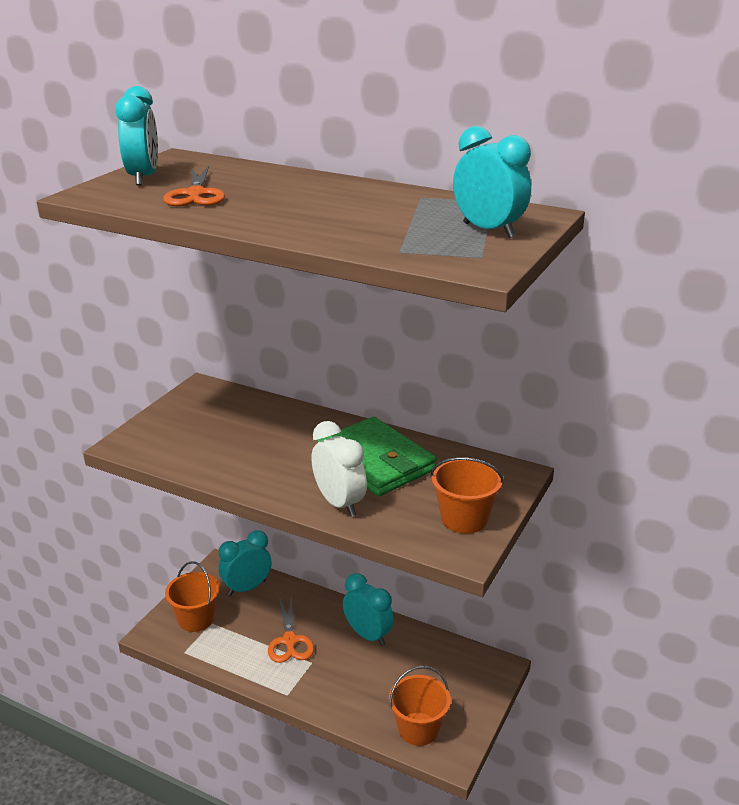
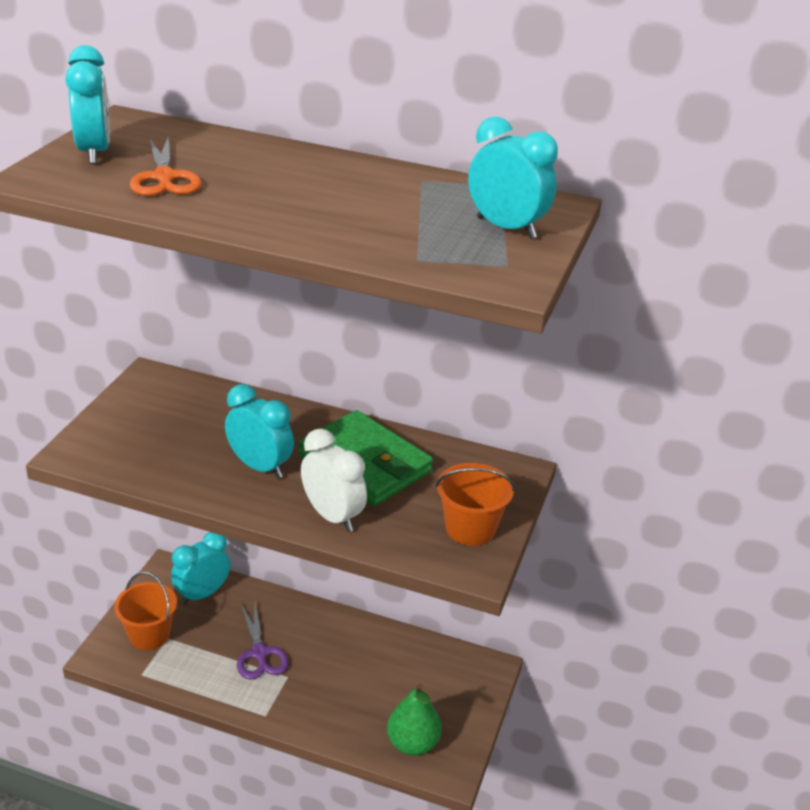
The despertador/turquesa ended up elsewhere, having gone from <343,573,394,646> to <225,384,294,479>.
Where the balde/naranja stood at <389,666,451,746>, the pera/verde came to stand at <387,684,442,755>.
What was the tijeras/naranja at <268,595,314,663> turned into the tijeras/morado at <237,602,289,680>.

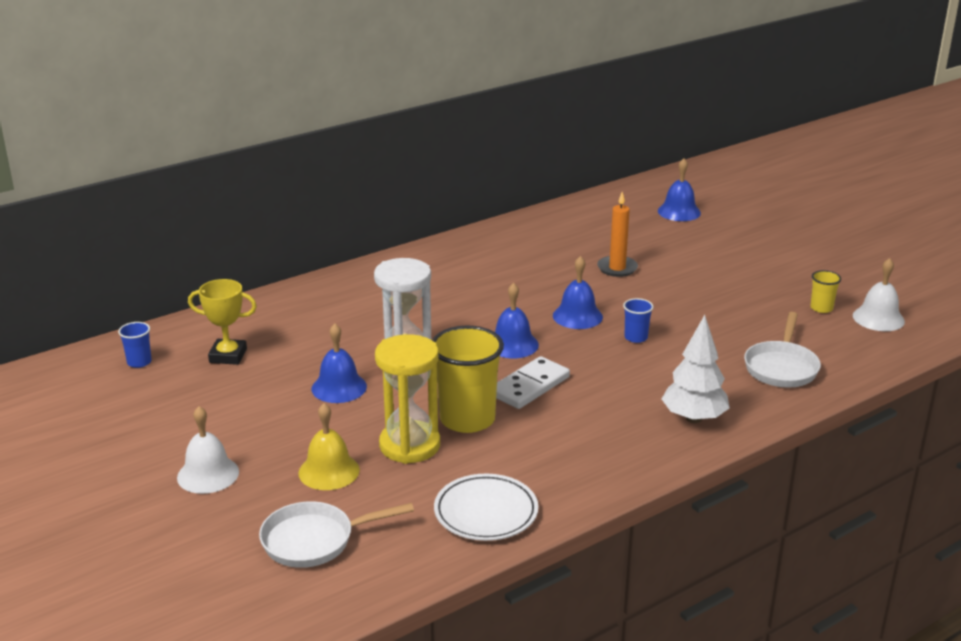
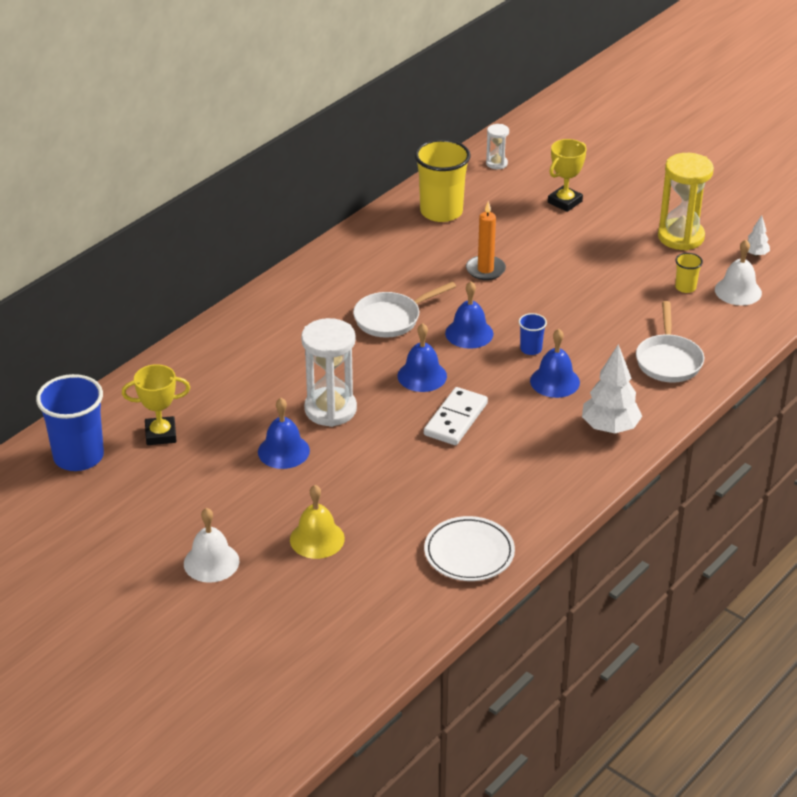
The second view gained the reloj de arena/blanco at <486,124,509,169>.
The second view gained the trofeo/amarillo at <548,139,586,212>.
The second view gained the árbol/blanco at <748,215,770,257>.
The sartén/blanco ended up elsewhere, having gone from <259,501,414,568> to <353,282,456,338>.
The reloj de arena/amarillo ended up elsewhere, having gone from <375,334,440,464> to <658,153,714,251>.
The vaso/amarillo ended up elsewhere, having gone from <432,325,504,433> to <415,139,470,222>.
The campana/azul ended up elsewhere, having gone from <658,158,701,221> to <530,329,580,398>.
The size of the vaso/azul at <118,322,152,368> changed by a factor of 2.15.

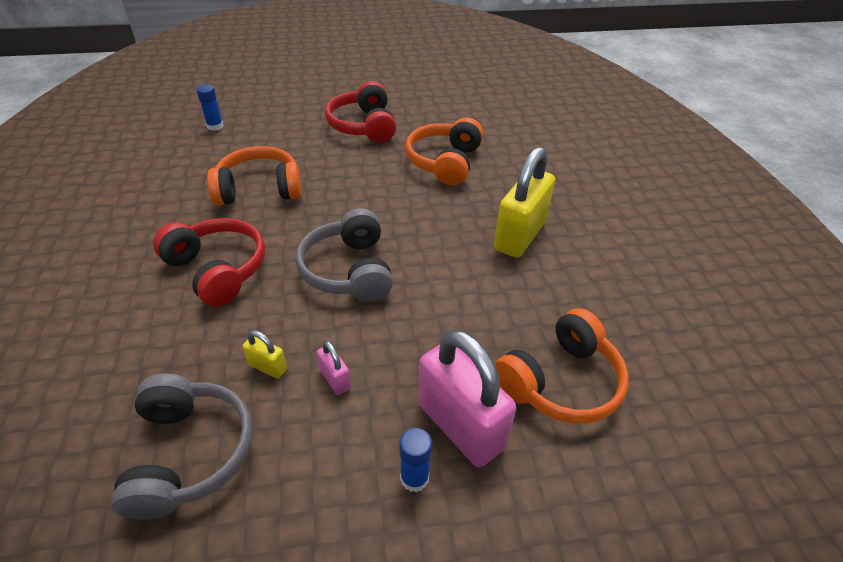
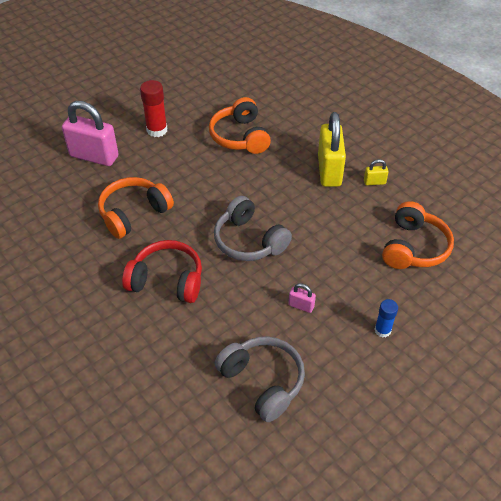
The second view lost the barra de pegamento/azul at <196,84,223,131>.
The candado/amarillo ended up elsewhere, having gone from <243,330,287,379> to <364,159,389,185>.
The candado/rosa ended up elsewhere, having gone from <418,330,516,467> to <62,101,119,166>.
Where the auriculares/rojo stood at <325,81,396,143>, the barra de pegamento/rojo came to stand at <140,80,167,137>.

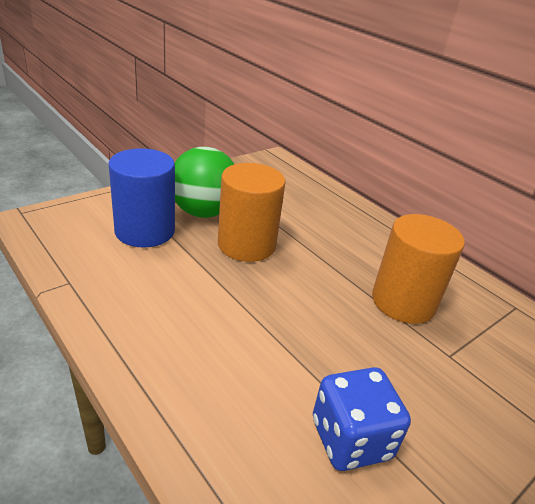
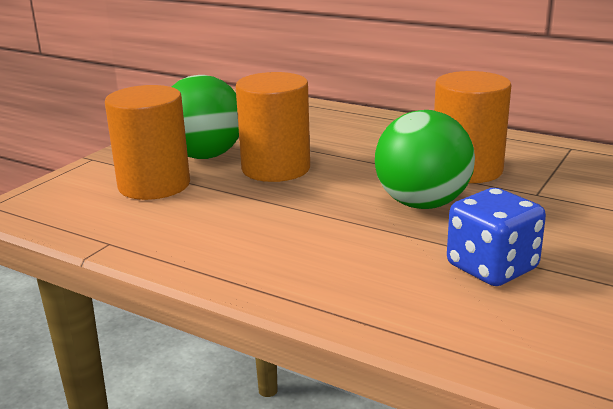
The second view gained the pelota/verde at <375,110,475,209>.
What was the cilindro/azul at <108,148,175,248> turned into the cilindro/naranja at <105,85,190,200>.

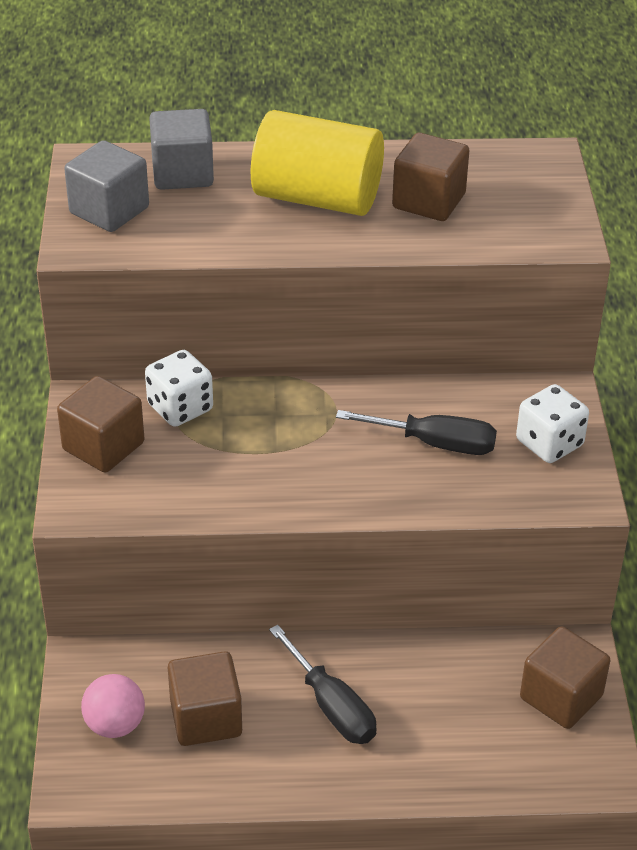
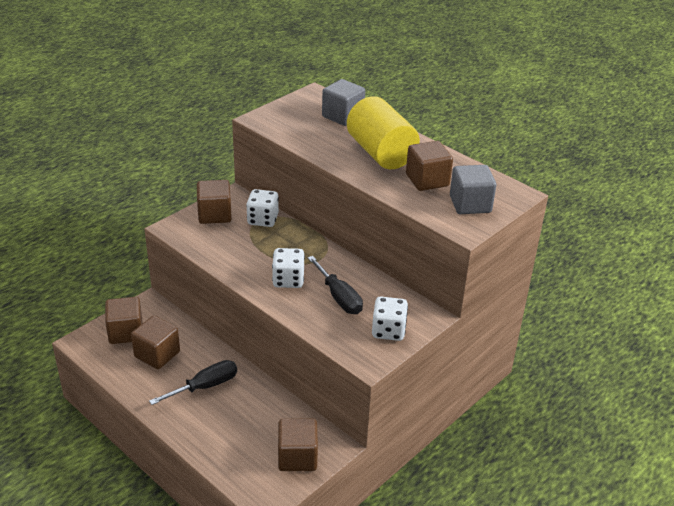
The second view gained the dado/blanco at <272,248,305,288>.
The cubo/gris ended up elsewhere, having gone from <64,140,149,232> to <450,165,496,214>.
Where the pelota/rosa stood at <81,674,145,738>, the cubo/marrón came to stand at <105,297,143,344>.
The destornillador/negro at <269,625,377,744> ended up facing another way, 135 degrees counterclockwise from before.

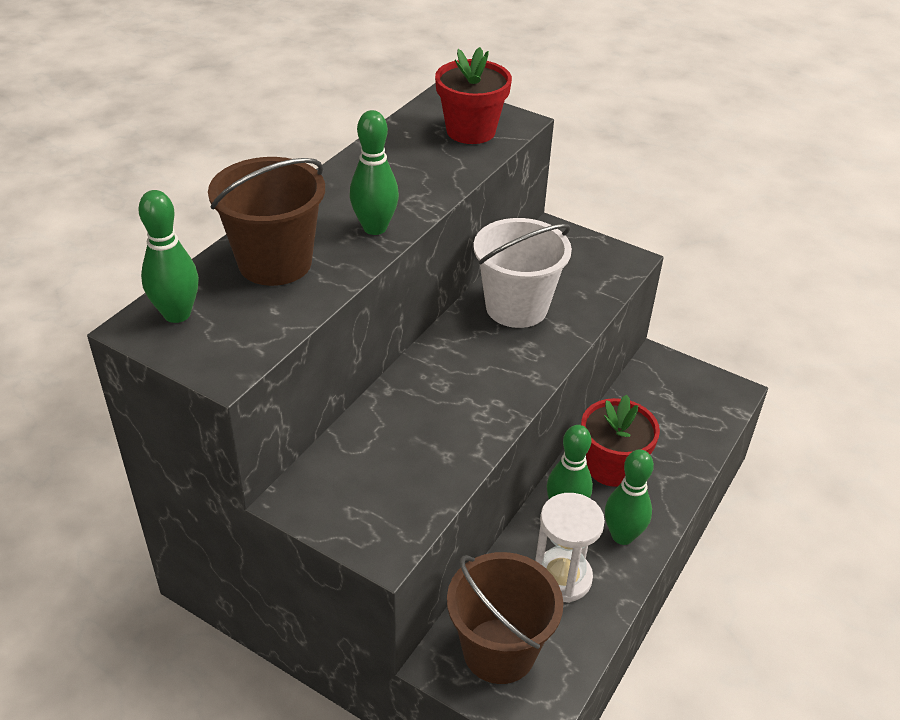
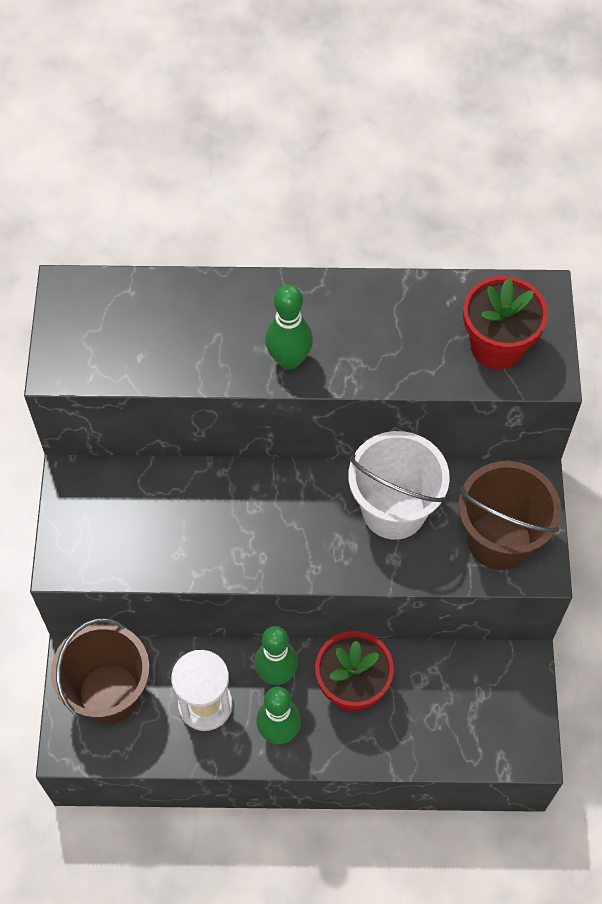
The second view lost the bolo/verde at <138,190,199,323>.
The balde/marrón ended up elsewhere, having gone from <208,157,325,286> to <458,461,561,570>.

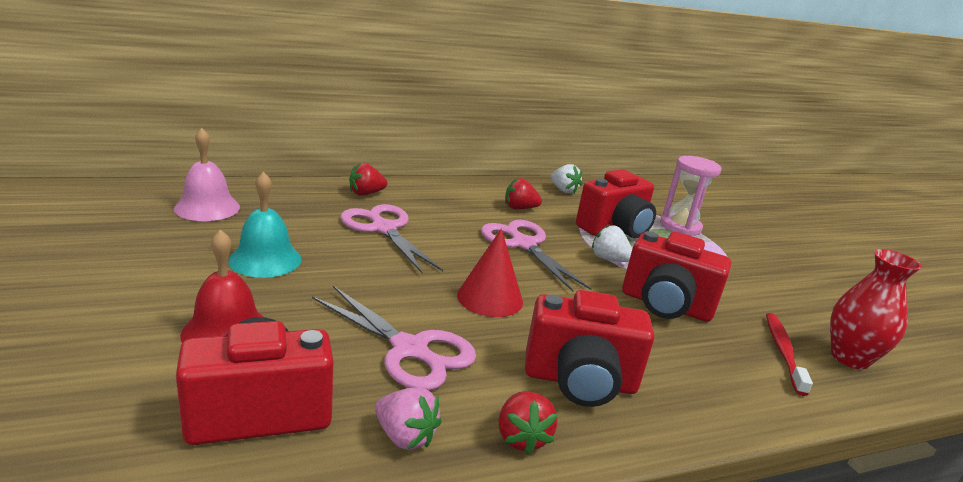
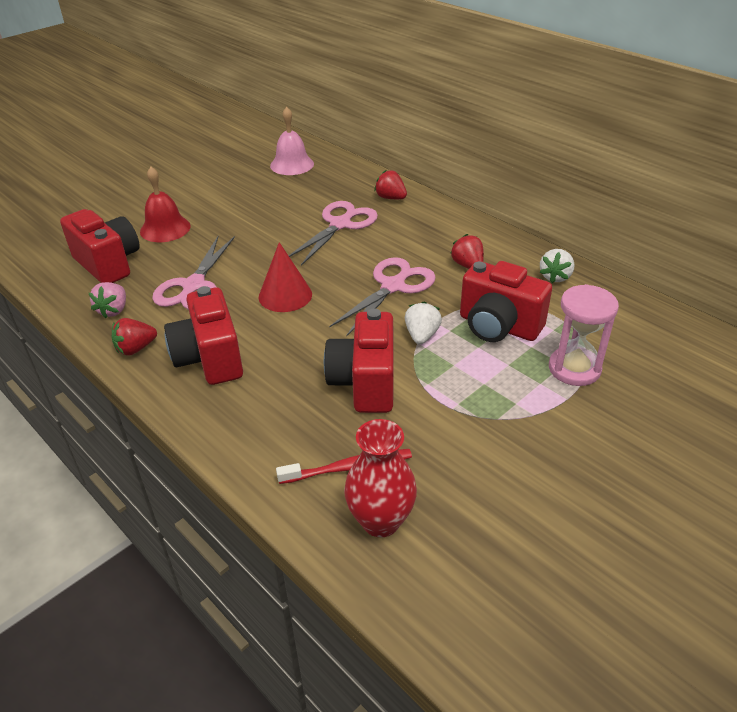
The second view lost the campana/turquesa at <228,172,302,278>.

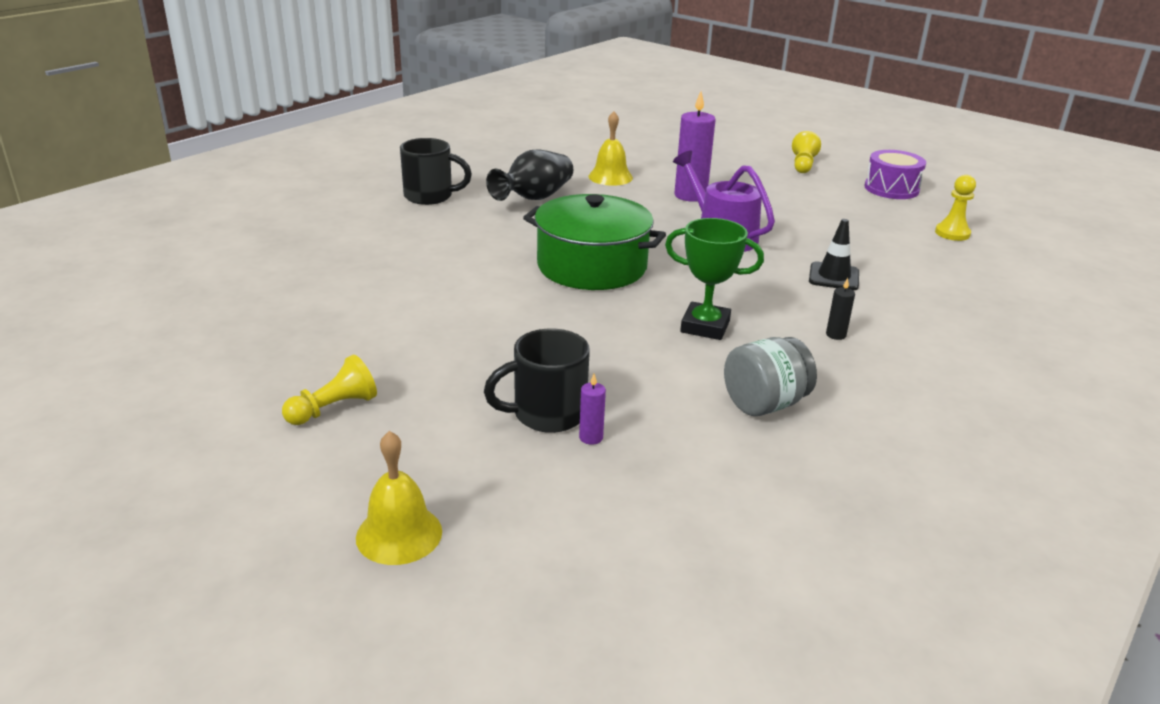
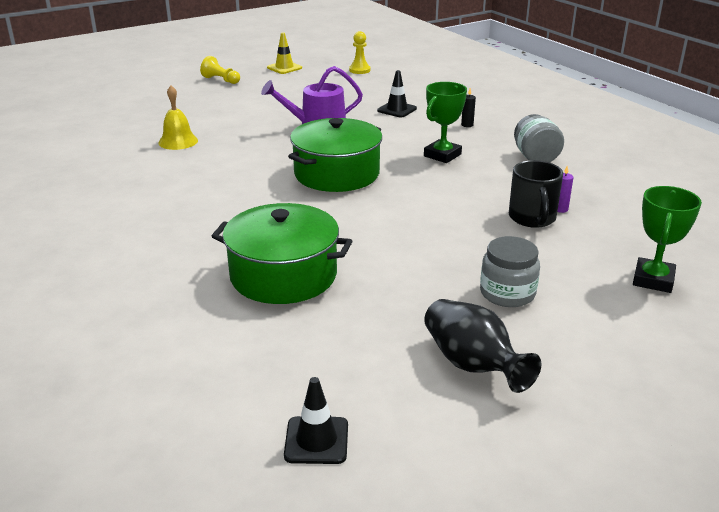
The second view lost the taza/negro at <400,138,472,205>.
The second view lost the vela/morado at <674,91,715,202>.
The second view gained the olla/verde at <212,203,352,304>.
The second view gained the cono de tráfico/negro at <284,377,348,464>.
The florero/negro ended up elsewhere, having gone from <486,150,573,201> to <424,299,542,393>.
Where the peón/amarillo stood at <282,355,377,425>, the tarro/gris came to stand at <480,236,540,307>.
Where the campana/amarillo stood at <356,431,442,565>, the trofeo/verde came to stand at <633,186,702,293>.
Where the tambor/morado stood at <865,150,926,199>, the cono de tráfico/amarillo came to stand at <267,33,302,74>.

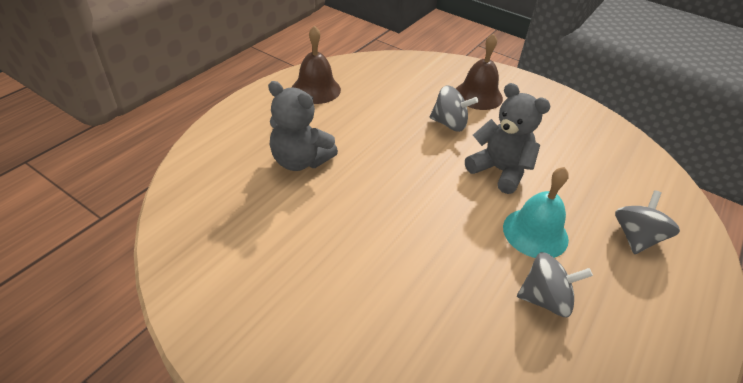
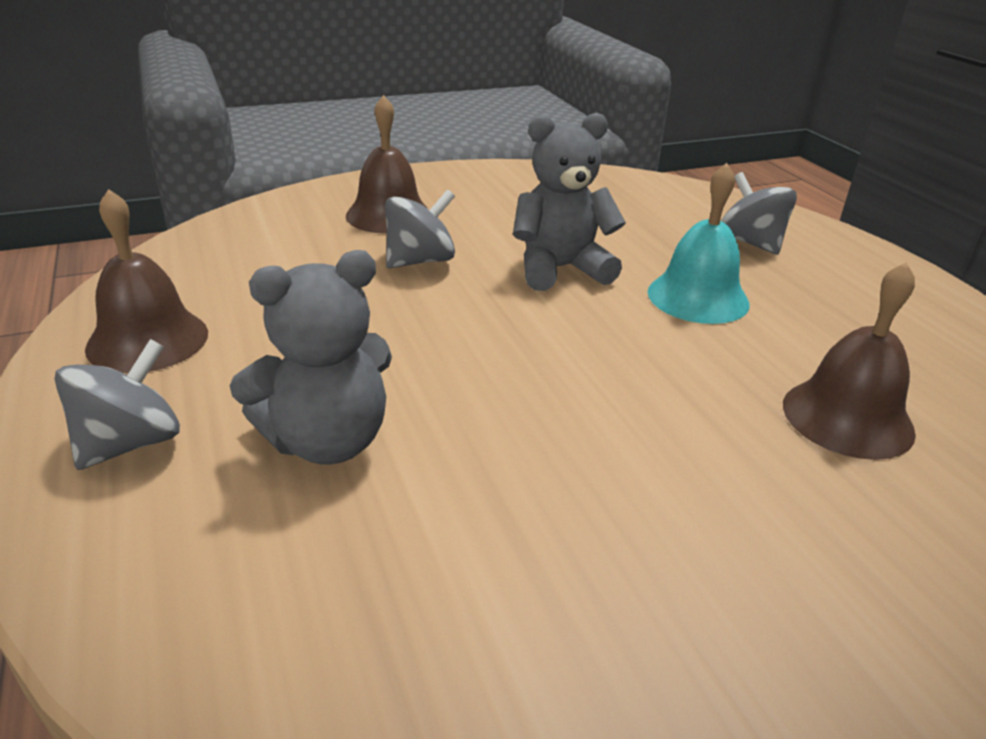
The second view gained the campana/marrón at <783,262,916,460>.
The peonza/gris ended up elsewhere, having gone from <517,252,593,317> to <55,339,180,470>.

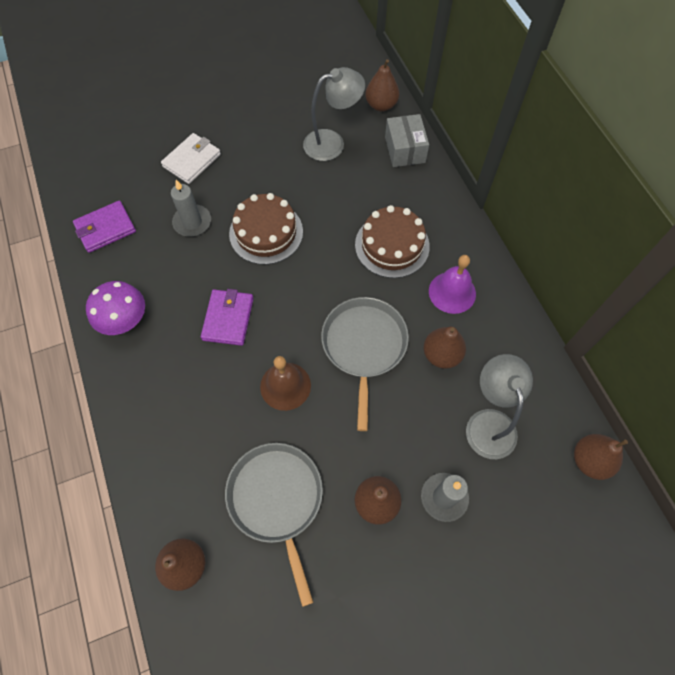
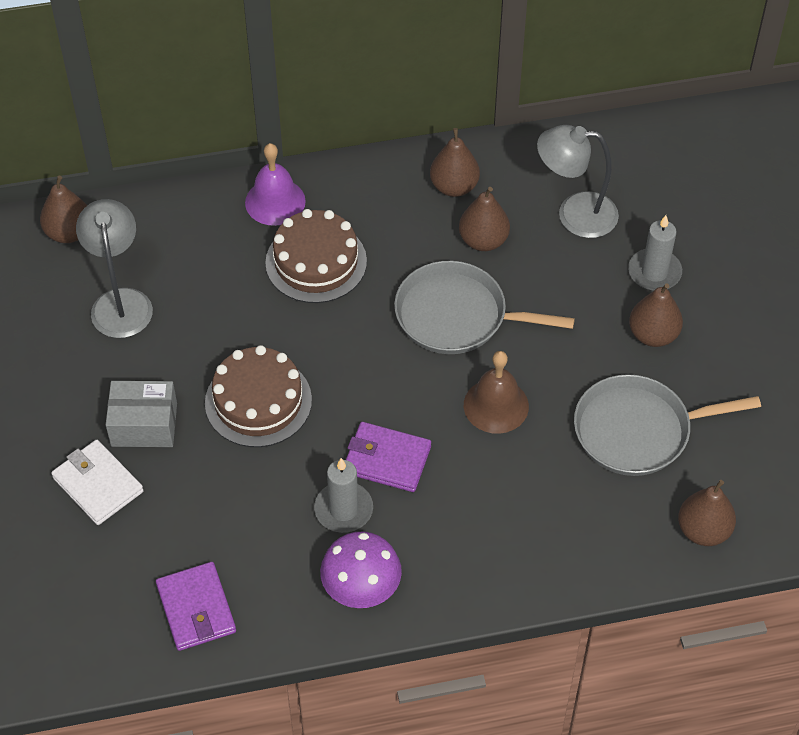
The vela/gris ended up elsewhere, having gone from <171,180,211,237> to <314,458,373,533>.
The caja/gris ended up elsewhere, having gone from <385,114,429,167> to <106,381,177,447>.
The campana/morado ended up elsewhere, having gone from <429,255,476,314> to <245,143,306,226>.
The pera/marrón ended up elsewhere, having gone from <574,434,628,480> to <430,128,480,197>.

